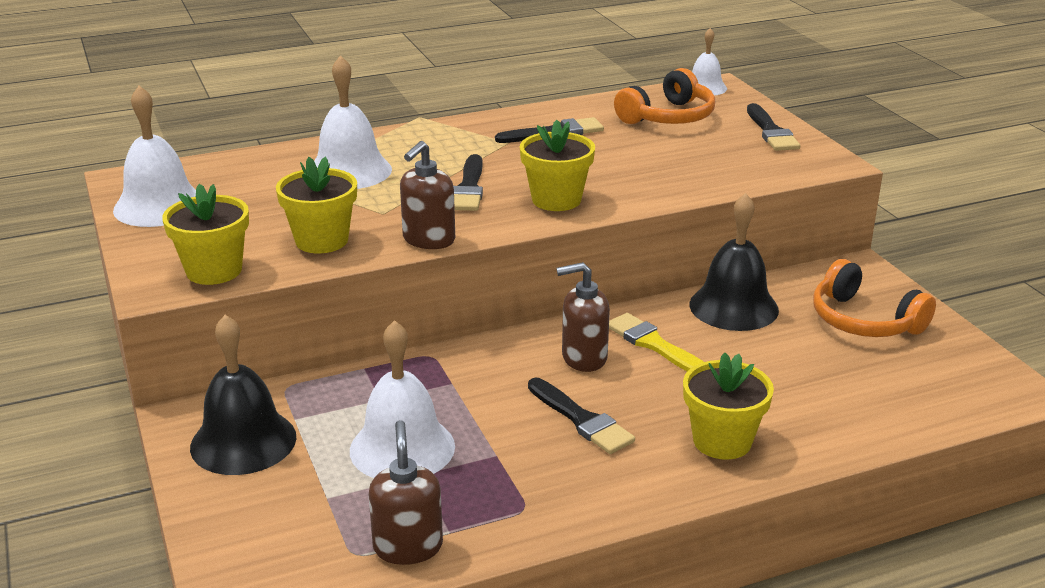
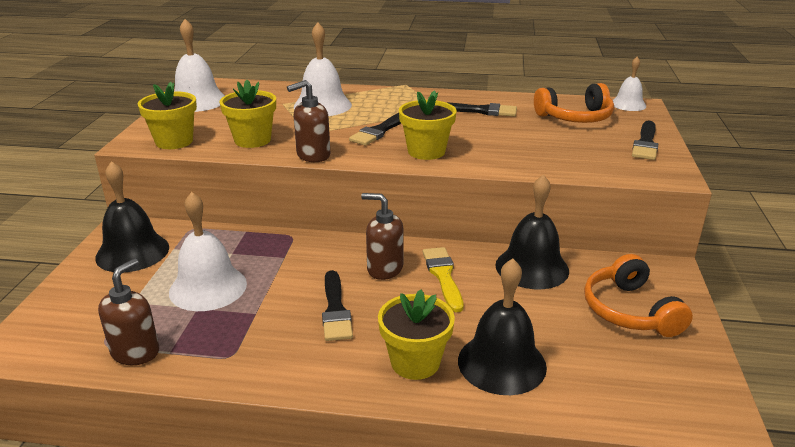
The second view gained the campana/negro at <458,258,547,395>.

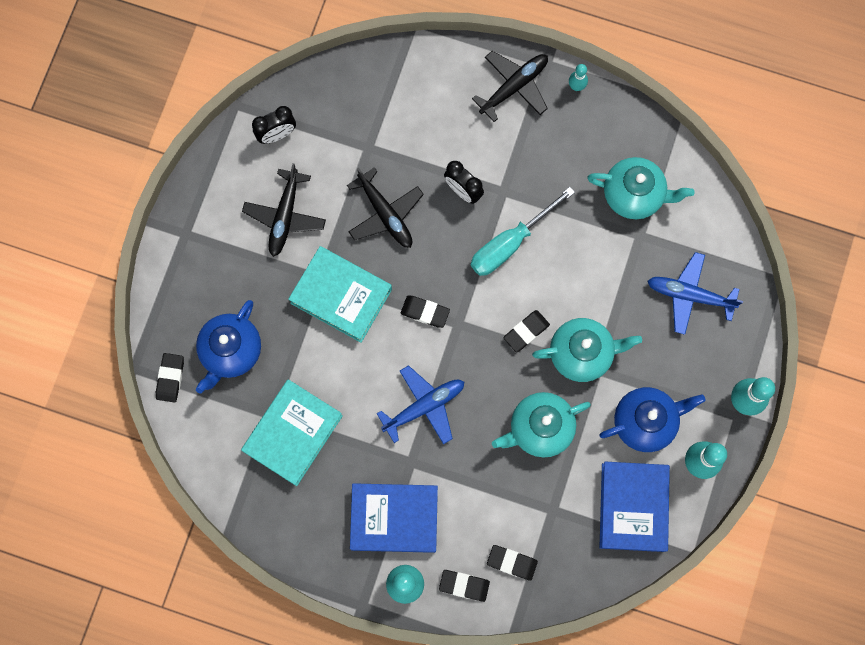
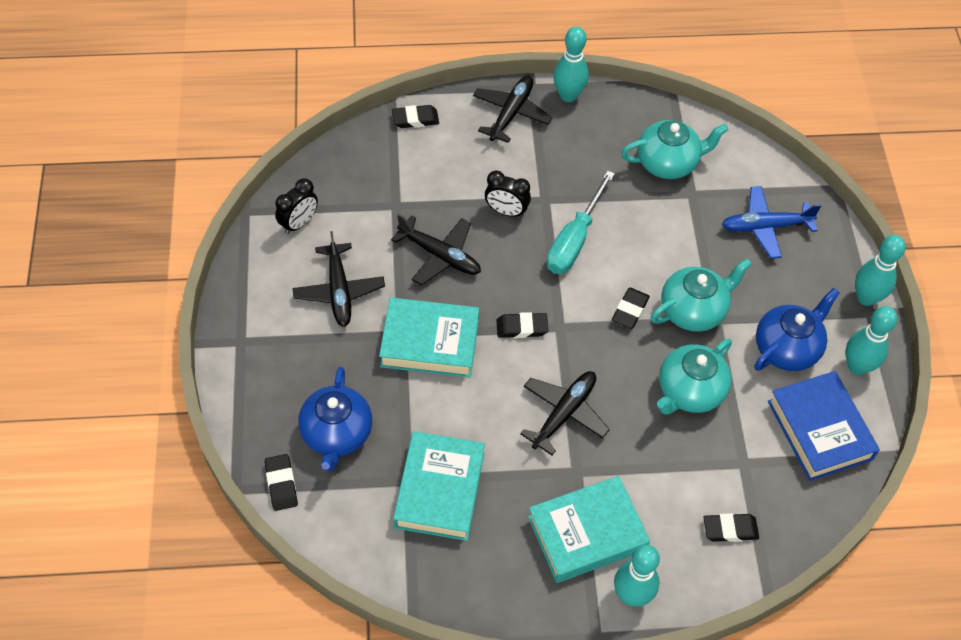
The goma de borrar/negro ended up elsewhere, having gone from <439,570,490,602> to <392,105,439,128>.
What was the libro/azul at <350,483,438,553> turned into the libro/turquesa at <528,476,650,583>.
What was the avión/azul at <377,365,464,444> turned into the avión/negro at <520,371,610,455>.
The size of the bolo/turquesa at <569,64,588,91> changed by a factor of 1.82.

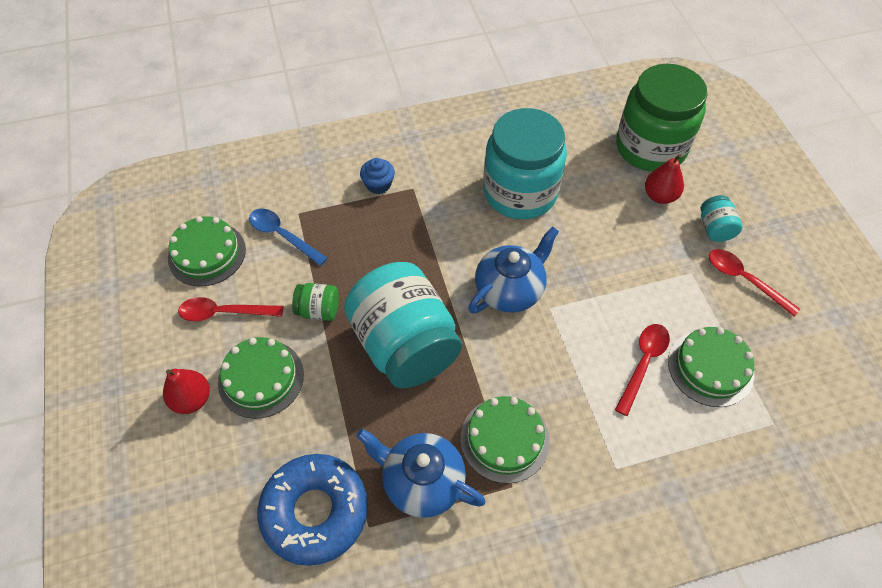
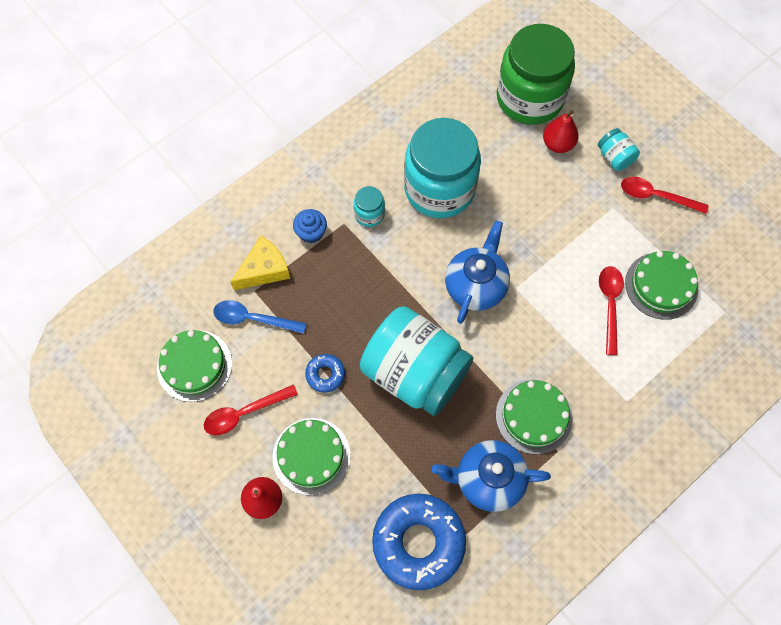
The second view gained the queso/amarillo at <231,236,290,290>.
The second view gained the tarro/turquesa at <354,186,385,227>.
Where the tarro/verde stood at <292,283,339,321>, the rosquilla/azul came to stand at <305,354,345,393>.

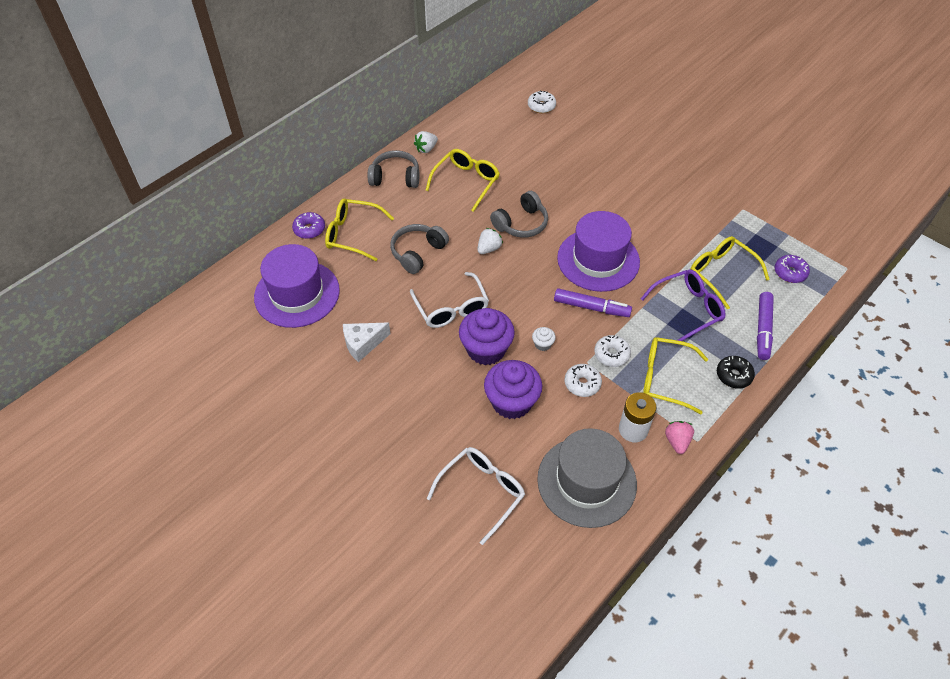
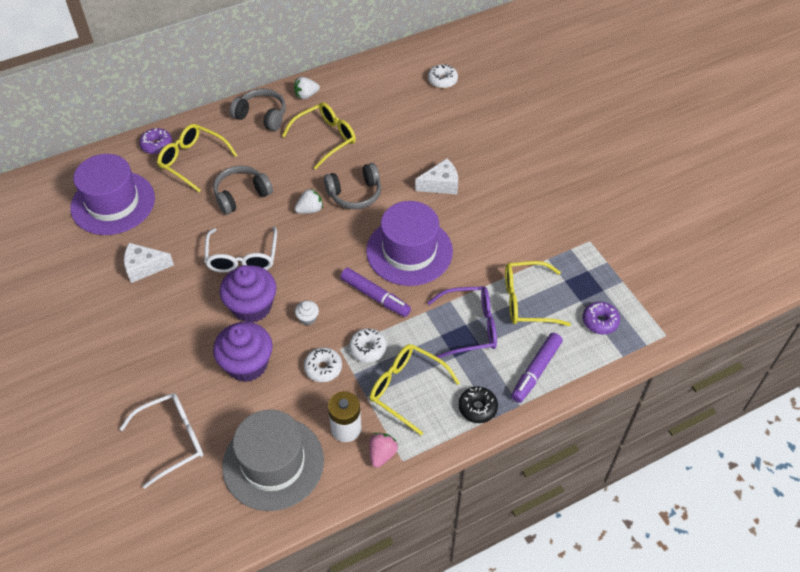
The second view gained the queso/blanco at <415,159,458,194>.
The gafas/amarillo at <690,236,770,309> ended up facing another way, 75 degrees counterclockwise from before.

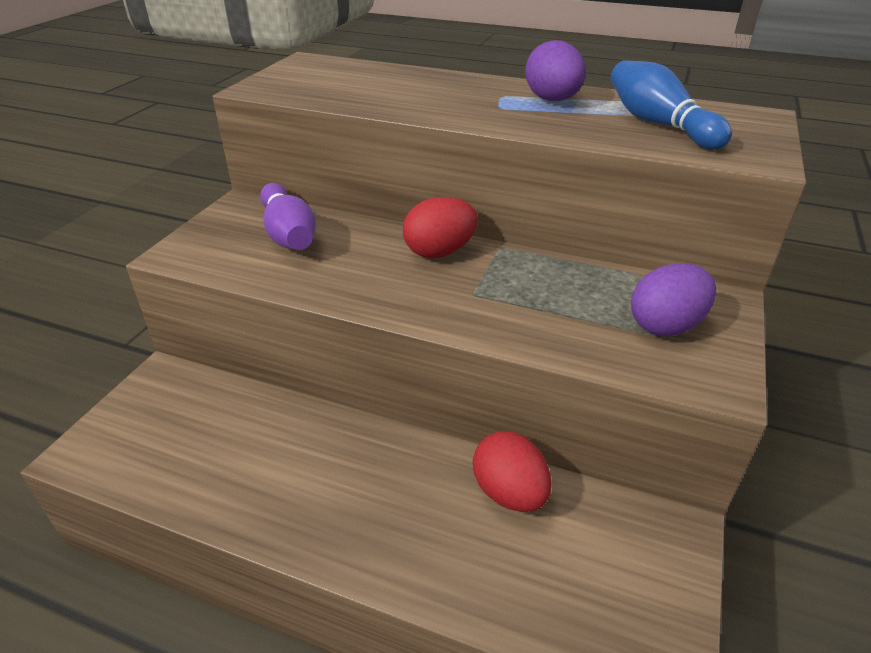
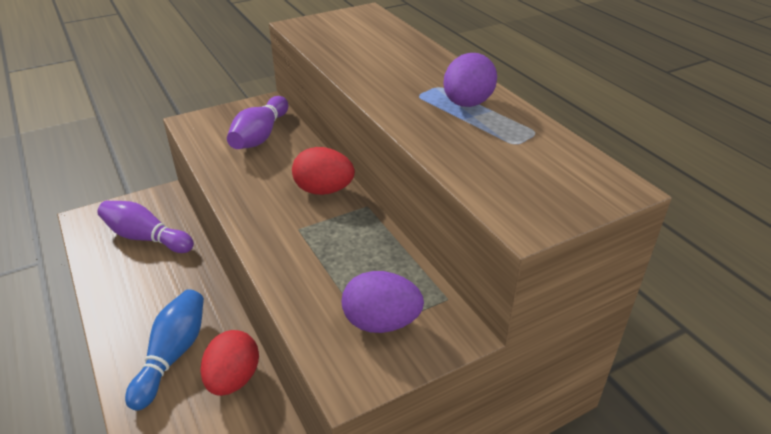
The second view gained the bolo/morado at <97,201,194,253>.
The bolo/azul ended up elsewhere, having gone from <611,60,732,150> to <125,289,204,411>.

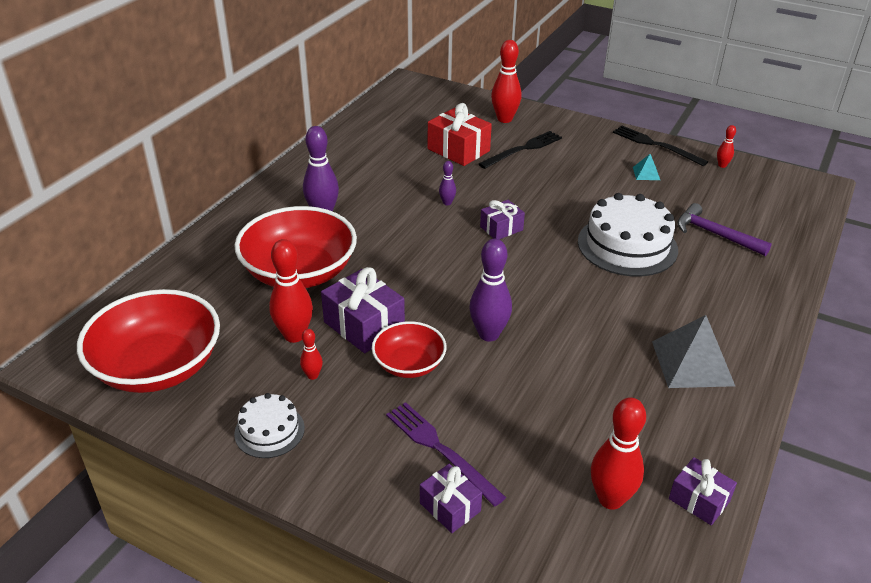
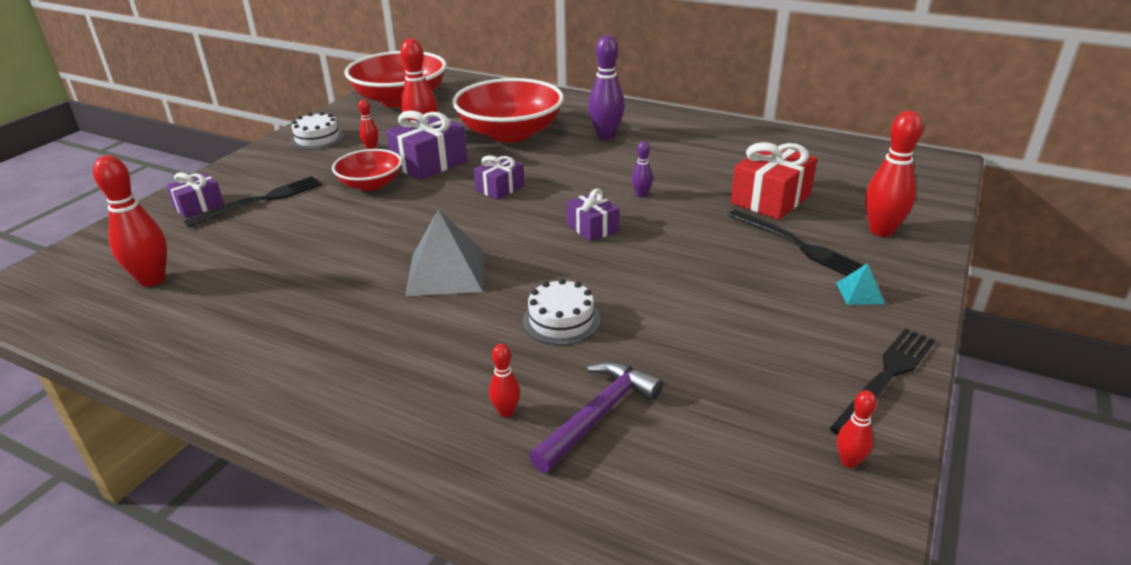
The second view lost the bolo/morado at <469,239,512,341>.
The second view gained the bolo/rojo at <489,343,520,417>.
The pirámide/turquesa ended up elsewhere, having gone from <633,154,660,180> to <836,263,885,305>.
The pirámide/gris ended up elsewhere, having gone from <652,315,735,388> to <405,210,484,296>.
The regalo/morado ended up elsewhere, having gone from <669,457,737,525> to <474,156,524,200>.
What was the tenedor/morado at <386,402,506,507> turned into the tenedor/negro at <184,176,322,228>.
The size of the tarta/blanco at <578,193,678,277> changed by a factor of 0.54.

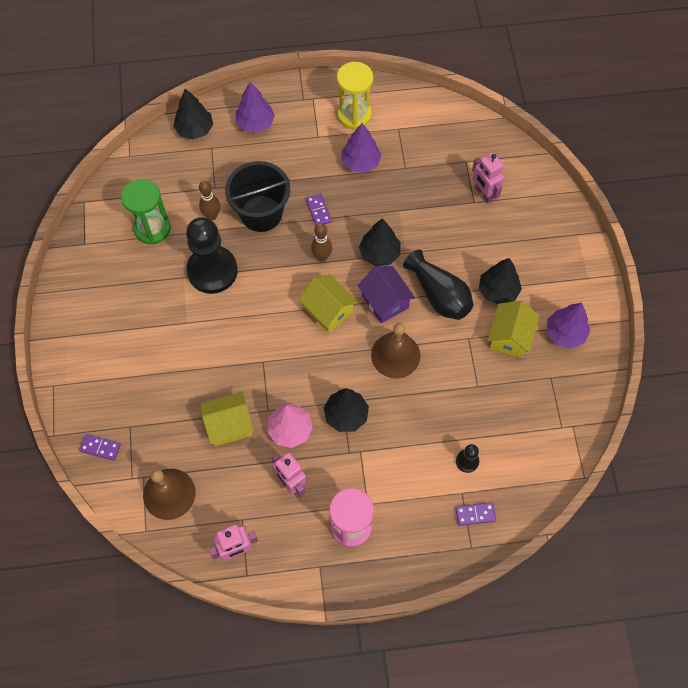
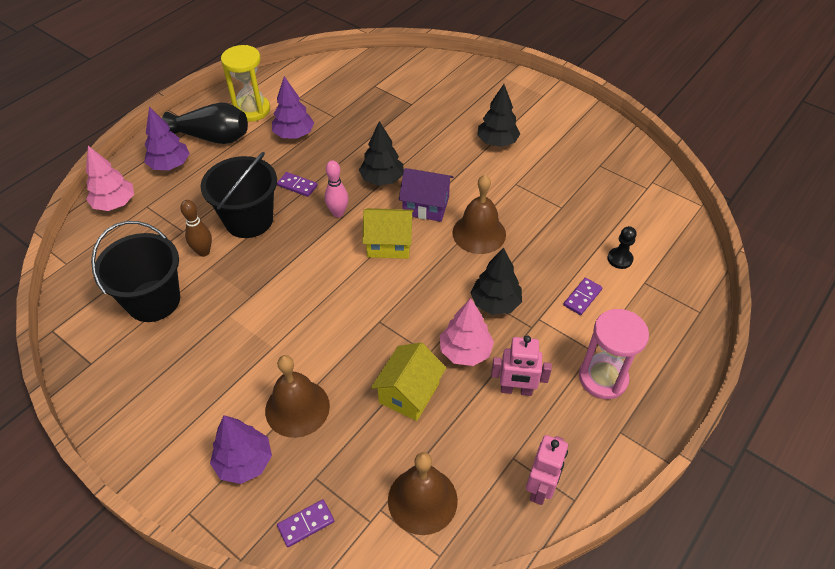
The second view lost the peón/negro at <186,217,238,294>.
The second view lost the robot/rosa at <472,153,504,204>.
The second view lost the casa/amarillo at <488,301,540,358>.
The second view gained the campana/marrón at <265,355,330,438>.
The florero/negro ended up elsewhere, having gone from <403,249,473,320> to <162,103,248,144>.
The ficha de dominó/morado ended up elsewhere, having gone from <455,502,496,526> to <563,278,602,315>.
The árbol/morado ended up elsewhere, having gone from <547,303,590,349> to <210,415,272,484>.
Where the reloj de arena/verde stood at <121,179,171,244>, the balde/negro came to stand at <91,221,180,322>.
What was the árbol/negro at <173,88,213,140> turned into the árbol/rosa at <86,146,134,211>.
What was the bolo/marrón at <311,223,332,262> turned into the bolo/rosa at <325,160,349,217>.

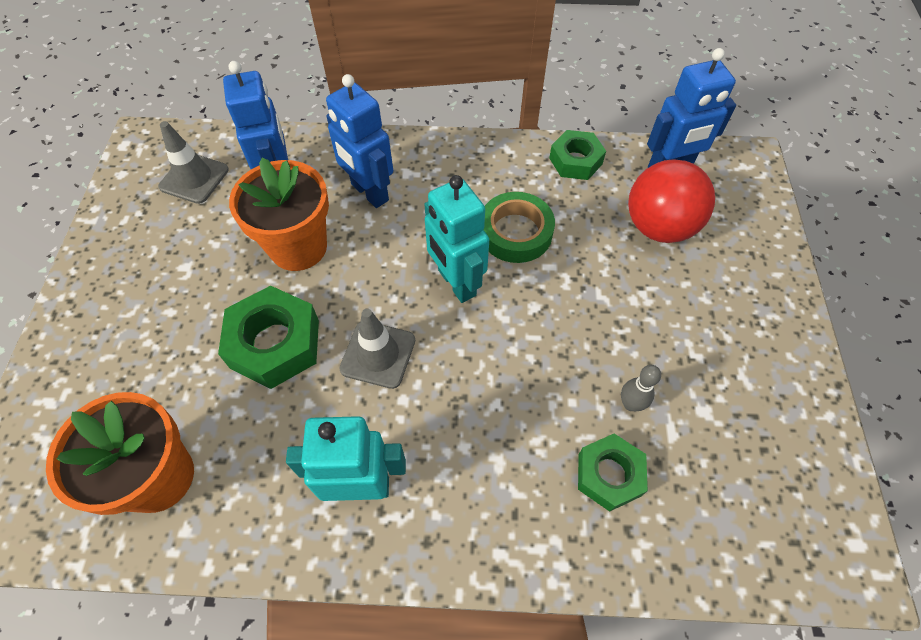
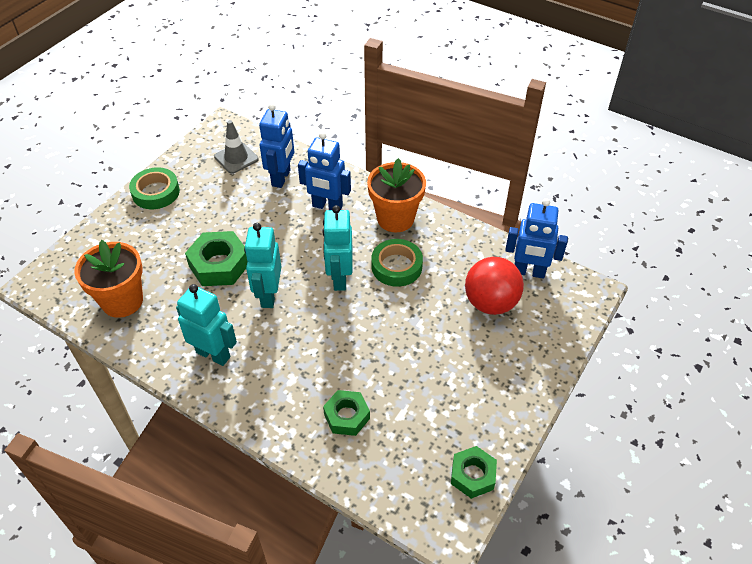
The second view lost the bolo/gris at <621,365,661,411>.
The second view gained the cinta adhesiva/verde at <129,167,180,209>.
The maceta/naranja ended up elsewhere, having gone from <229,158,329,271> to <367,158,426,232>.
The tuerca/verde ended up elsewhere, having gone from <549,130,606,180> to <451,446,497,499>.
Where the cono de tráfico/gris stood at <339,309,415,389>, the robot/turquesa came to stand at <244,223,281,308>.
The robot/azul at <326,74,393,208> ended up facing another way, 60 degrees counterclockwise from before.

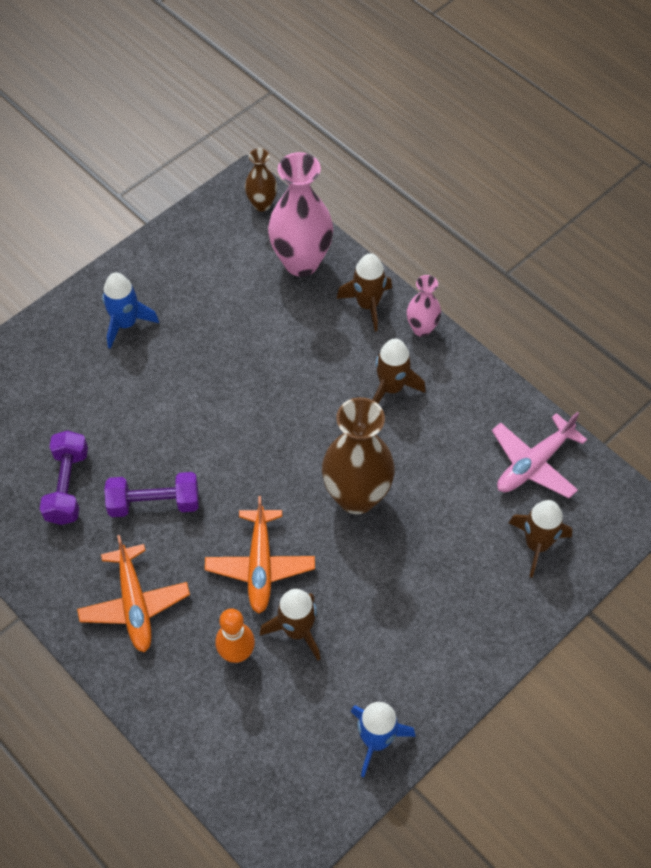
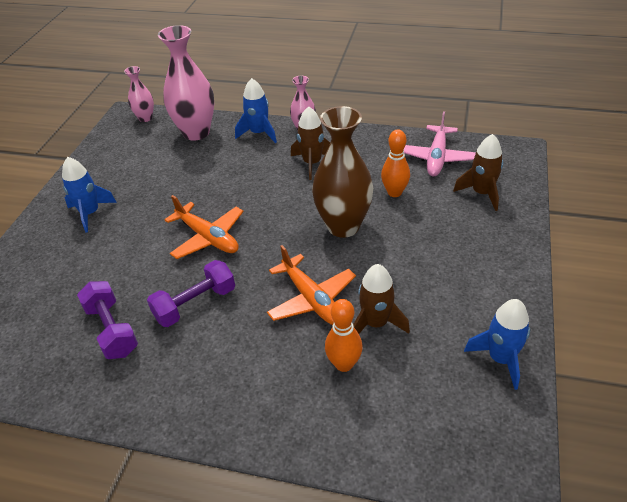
The second view gained the bolo/naranja at <381,130,410,197>.
The avión/naranja ended up elsewhere, having gone from <77,535,190,652> to <164,195,244,259>.
What was the florero/marrón at <245,148,277,211> turned into the florero/rosa at <124,66,154,122>.
What was the cohete/marrón at <337,253,392,331> turned into the cohete/azul at <235,78,277,143>.

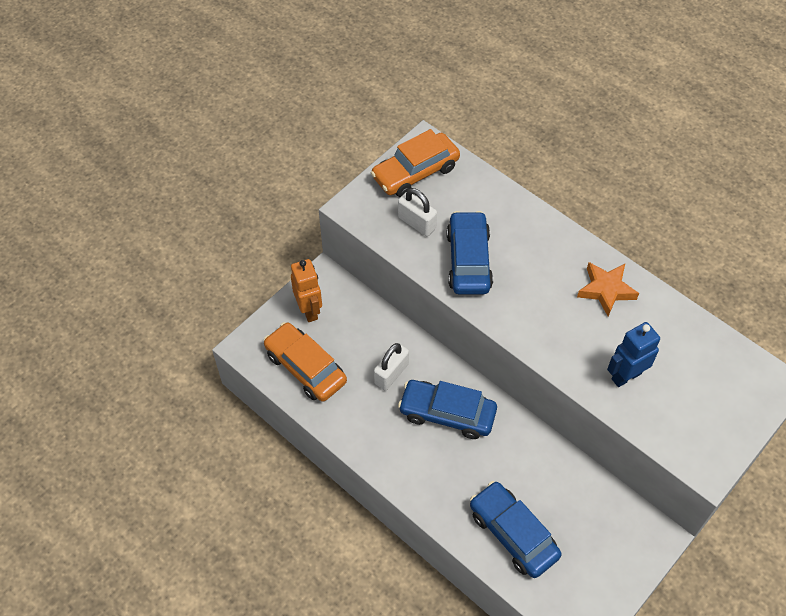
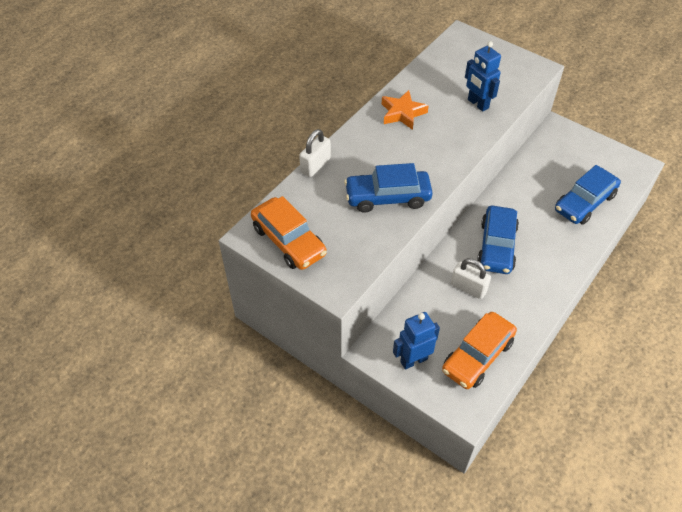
The candado/blanco ended up elsewhere, having gone from <398,188,437,236> to <299,129,331,177>.
What was the robot/naranja at <291,259,322,322> turned into the robot/azul at <393,312,440,370>.

